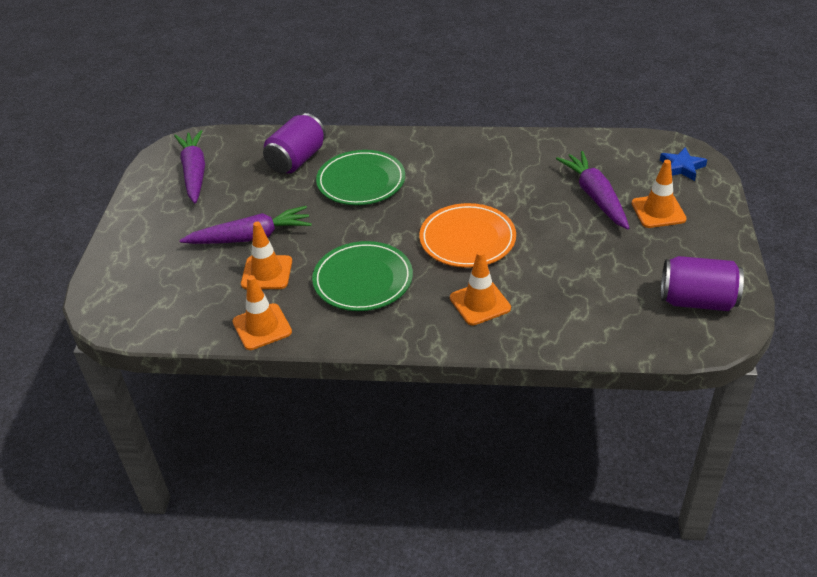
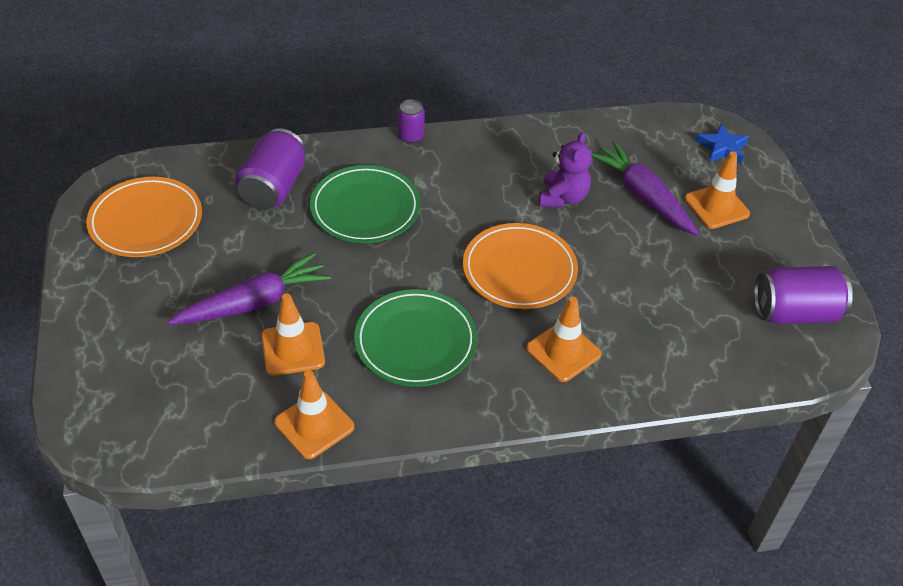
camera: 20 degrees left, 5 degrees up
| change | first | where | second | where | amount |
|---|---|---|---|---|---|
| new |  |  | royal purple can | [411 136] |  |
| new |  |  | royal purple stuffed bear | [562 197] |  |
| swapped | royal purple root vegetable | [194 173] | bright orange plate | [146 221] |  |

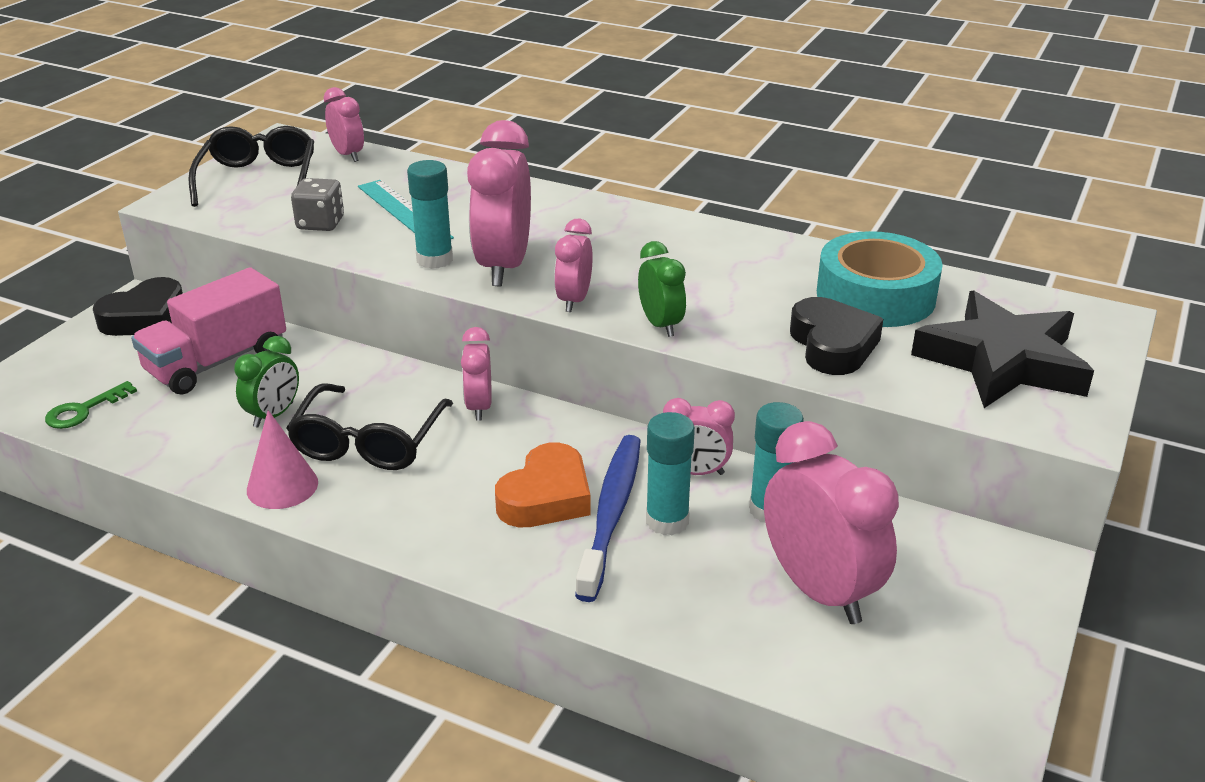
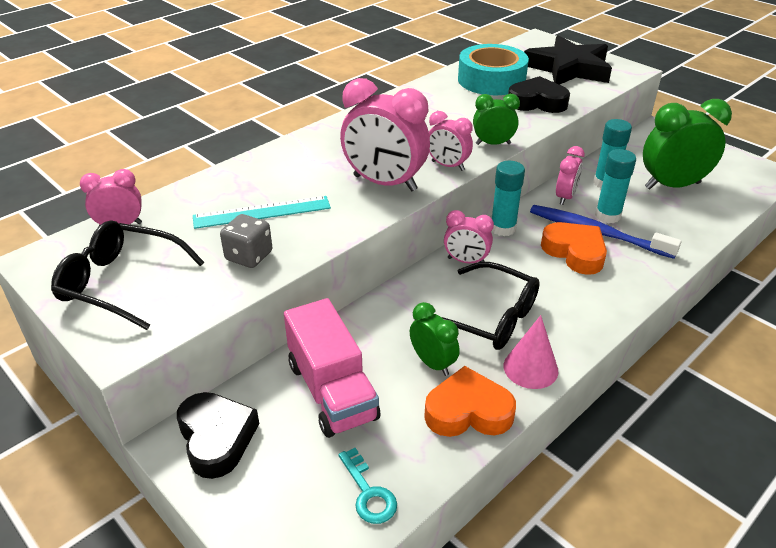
camera: 70 degrees left, 5 degrees up
| change | first | where | second | where | amount |
|---|---|---|---|---|---|
| new |  |  | bright orange heart | [468 411] |  |
| shifted | turquoise stick of glue | [434 259] |  | [503 228] |  |
| repainted | emerald door key | [83 410] | turquoise door key | [368 493] |  |
| repainted | pink clock | [819 590] | emerald clock | [672 185] |  |

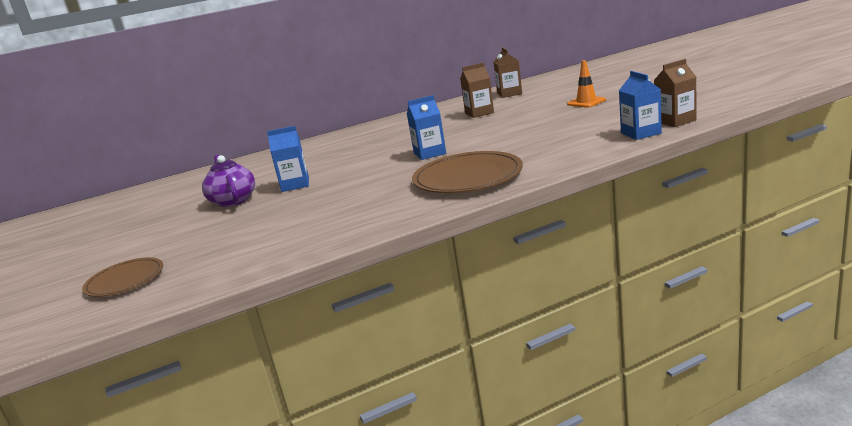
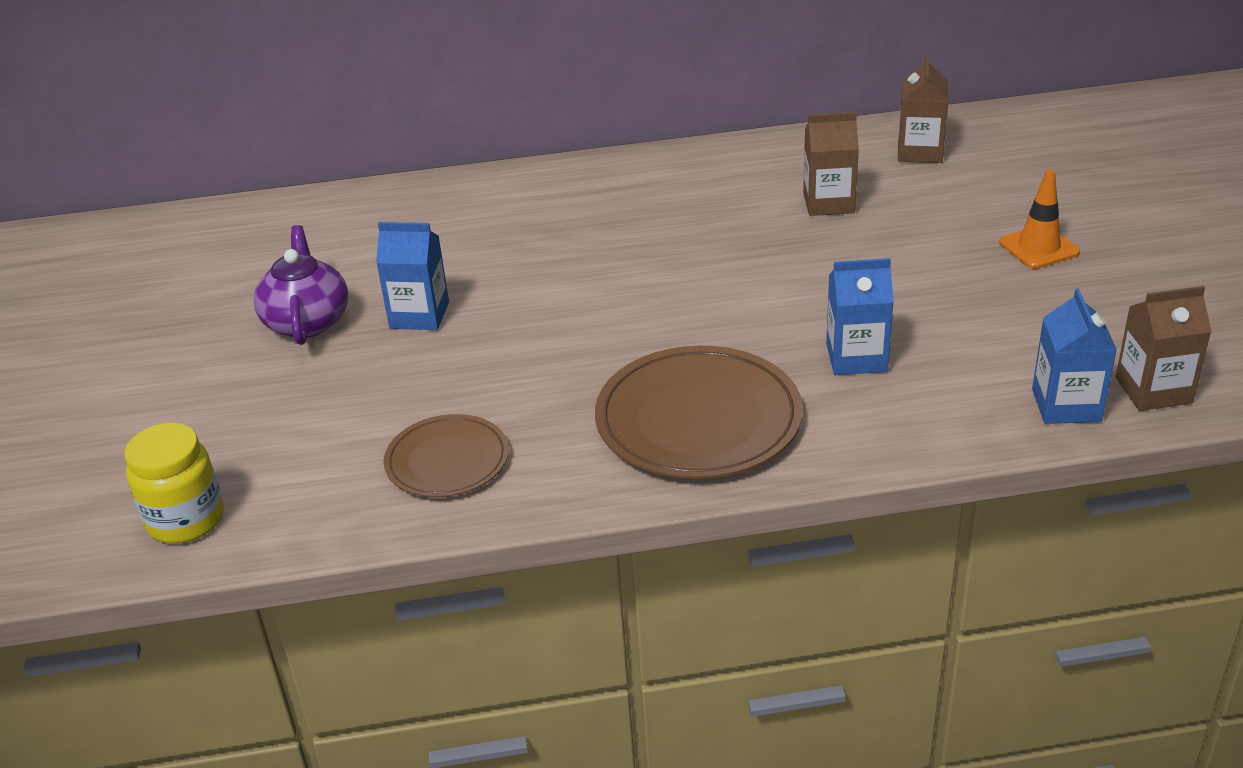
camera: 15 degrees right, 15 degrees up
| change | first | where | second | where | amount |
|---|---|---|---|---|---|
| new |  |  | bright yellow jar | [186 520] |  |
| shifted | brown plate | [125 280] |  | [447 460] |  |
| shifted | royal blue carton | [430 153] |  | [856 357] |  |

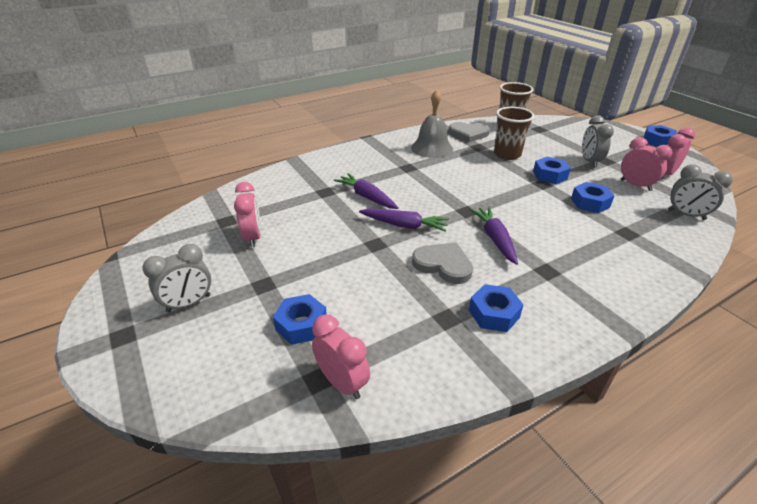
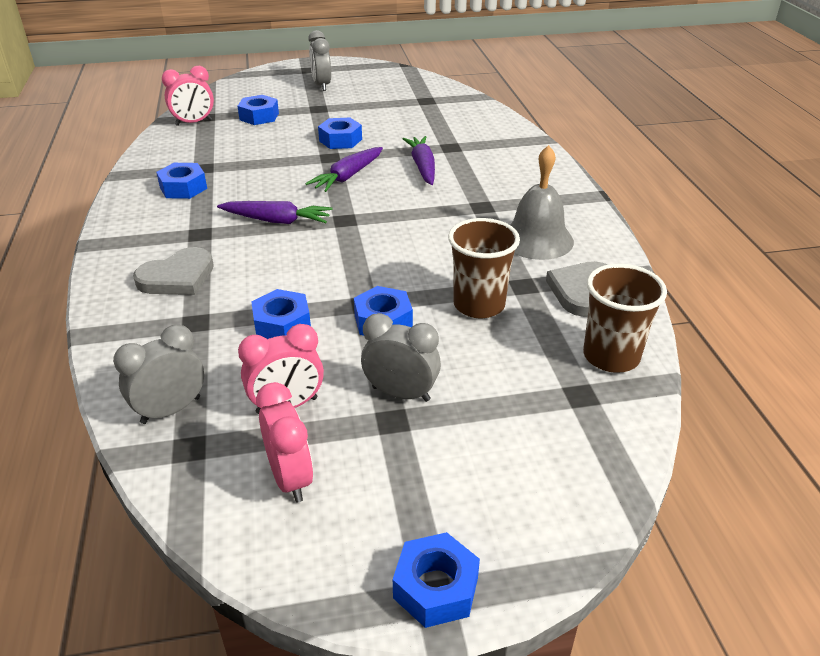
camera: 110 degrees right, 0 degrees up
| change | first | where | second | where | amount |
|---|---|---|---|---|---|
| gone | pink clock | [253 237] |  |  |  |
| new |  |  | royal blue hexagon nut | [340 140] |  |
| shifted | ash-grey heart | [443 265] |  | [177 277] |  |
| rotated | royal purple root vegetable | [366 197] |  | [422 167] | 75 degrees counterclockwise |

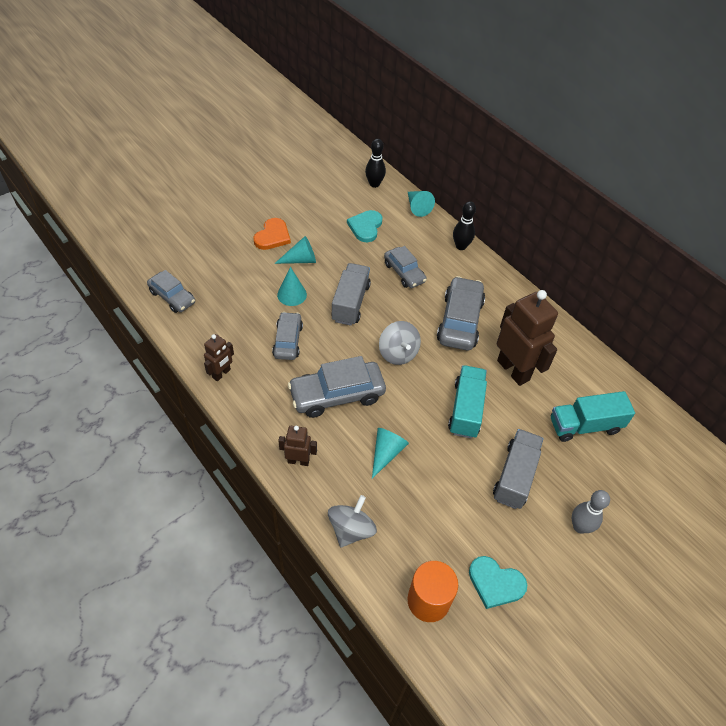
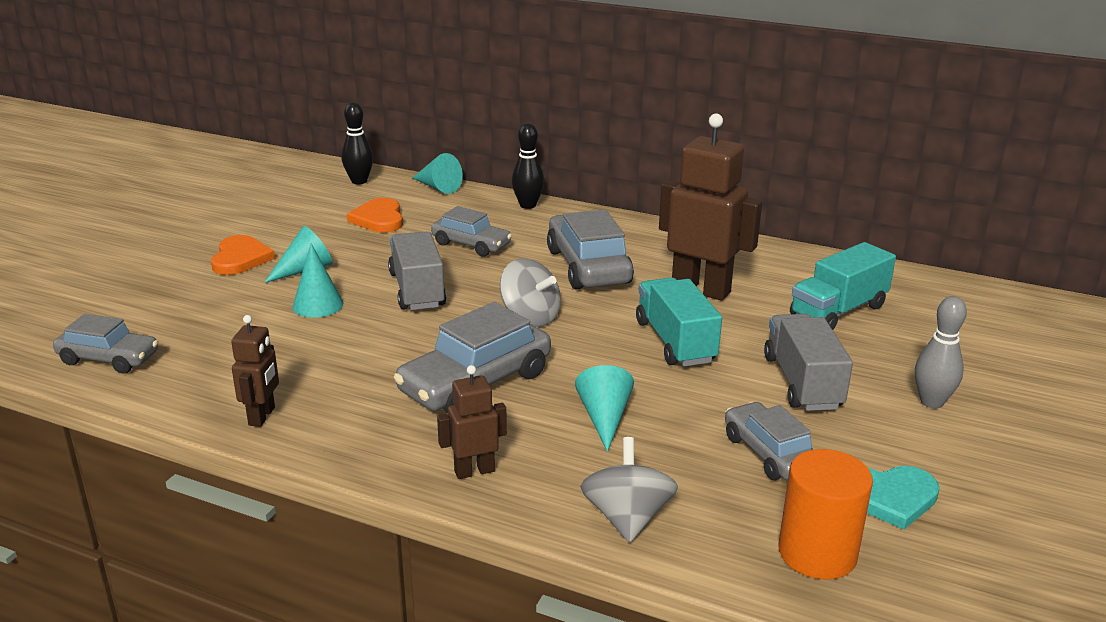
camera: 25 degrees left, 25 degrees down
| change | first | where | second | where | amount |
|---|---|---|---|---|---|
| shifted | ash-grey automobile | [288 341] |  | [769 453] |  |
| repainted | turquoise heart | [365 227] | bright orange heart | [379 219] |  |

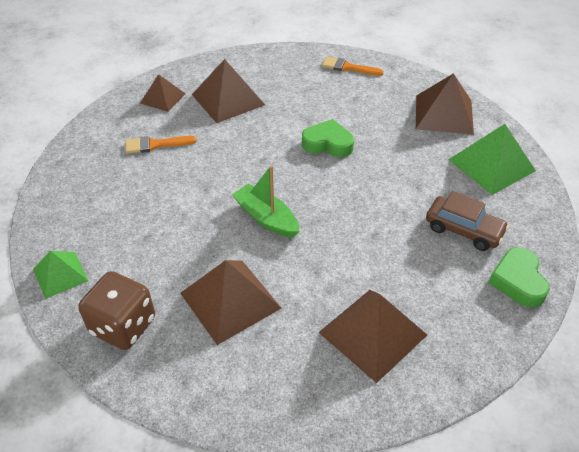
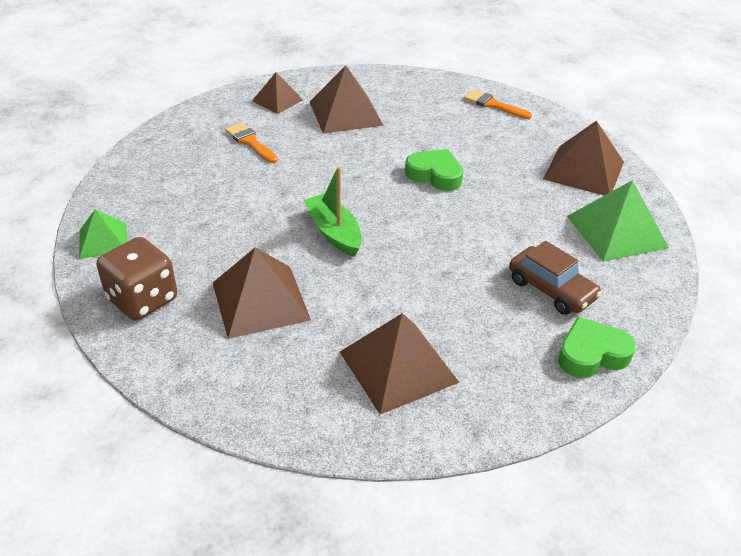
camera: 15 degrees right, 5 degrees down
| change | first | where | second | where | amount |
|---|---|---|---|---|---|
| rotated | bright orange paint brush | [155 145] |  | [250 142] | 45 degrees clockwise |
| rotated | emerald heart | [518 281] |  | [591 354] | 60 degrees clockwise |

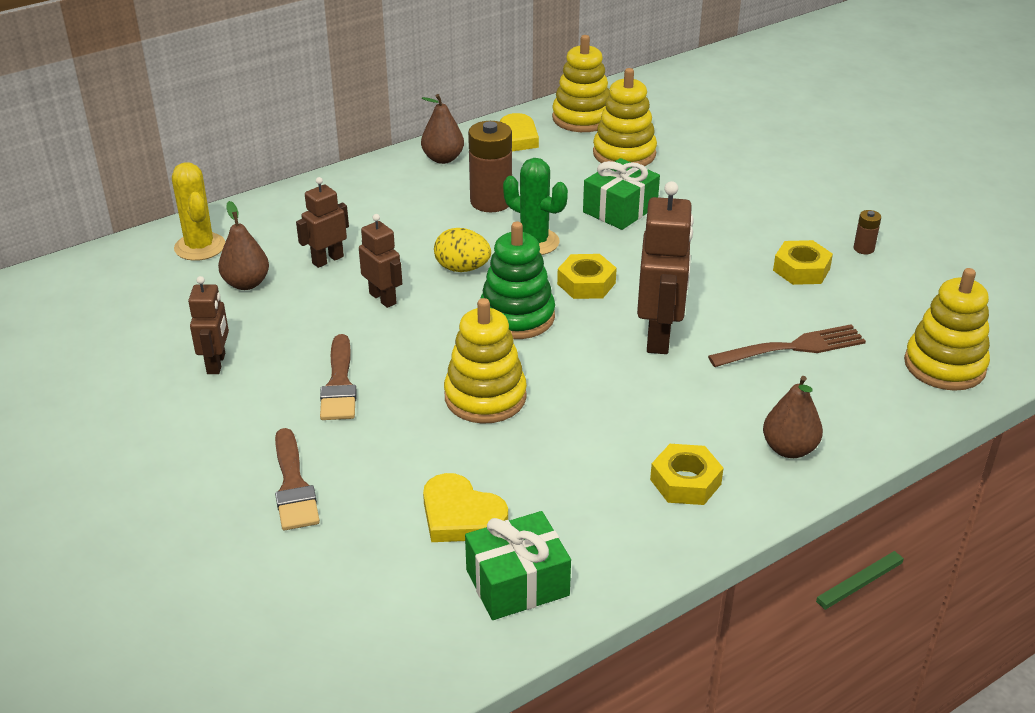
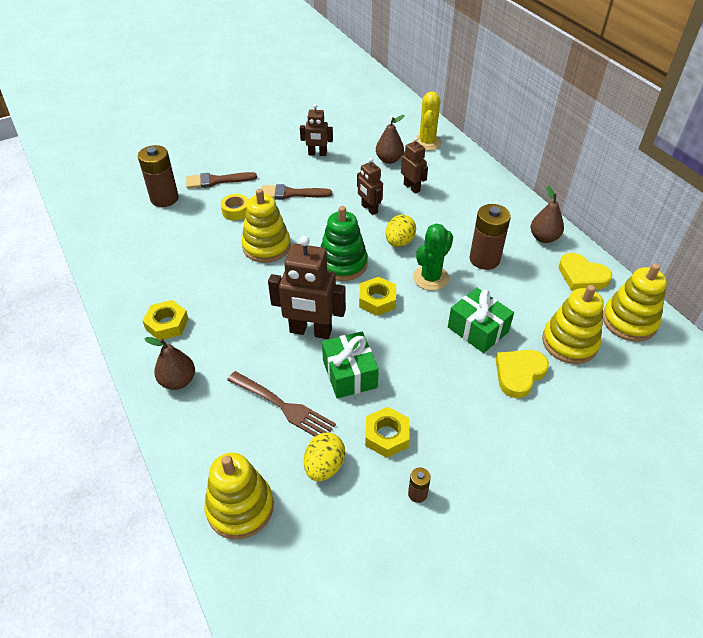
camera: 95 degrees right, 10 degrees up
| change | first | where | second | where | amount |
|---|---|---|---|---|---|
| new |  |  | brown battery | [164 198] |  |
| new |  |  | bright yellow sticky tape | [236 211] |  |
| new |  |  | bright yellow egg | [324 466] |  |
| shifted | bright yellow heart | [461 515] |  | [519 374] |  |
| shifted | emerald present | [517 583] |  | [349 374] |  |
| rotated | bright yellow prickly plant | [200 247] |  | [427 142] | 60 degrees counterclockwise |
| rotated | brown robot figure | [383 298] |  | [369 209] | 90 degrees clockwise |
| rotated | brown table fork | [793 347] |  | [283 407] | 45 degrees counterclockwise |

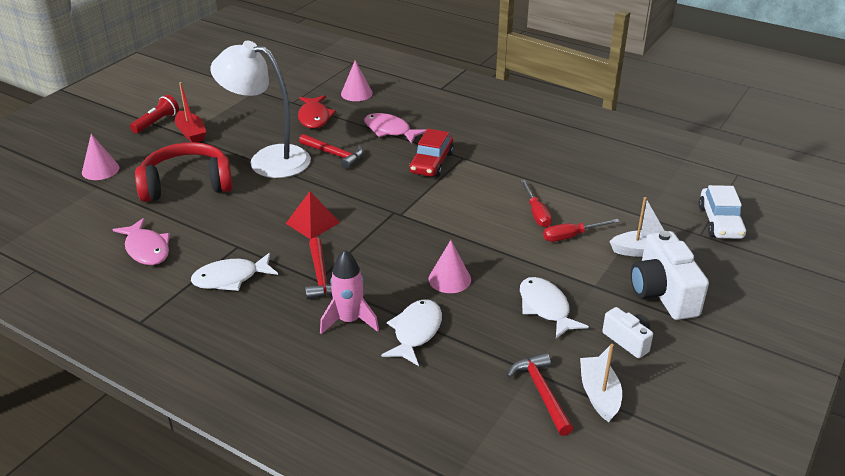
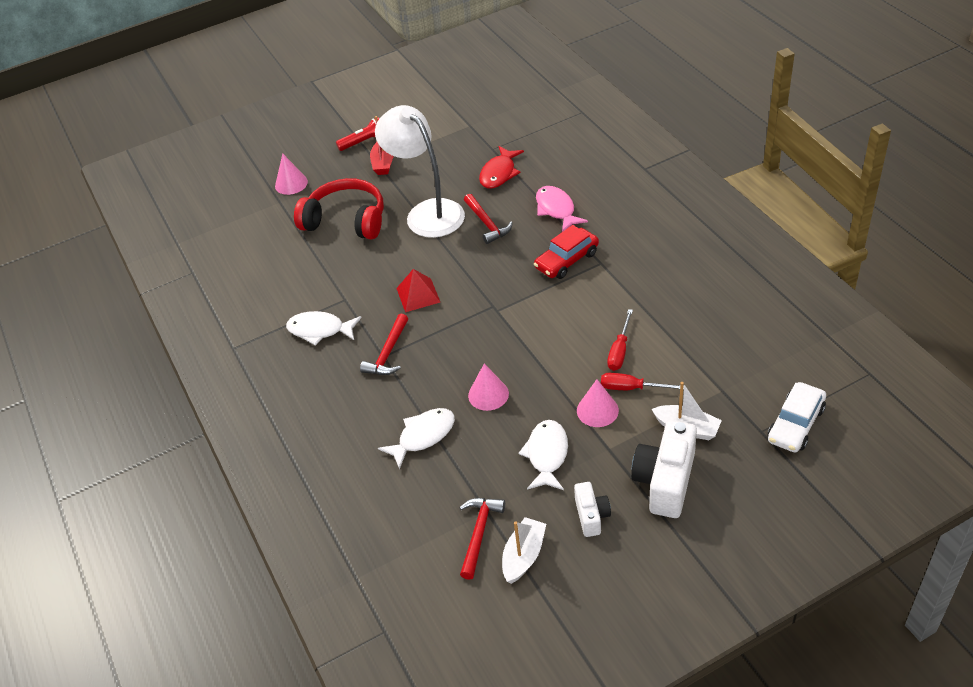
camera: 35 degrees right, 10 degrees up
| change | first | where | second | where | amount |
|---|---|---|---|---|---|
| gone | pink fish figure | [146 249] |  |  |  |
| gone | pink rocket | [349 321] |  |  |  |
| shifted | pink solid cone | [356 93] |  | [597 410] |  |

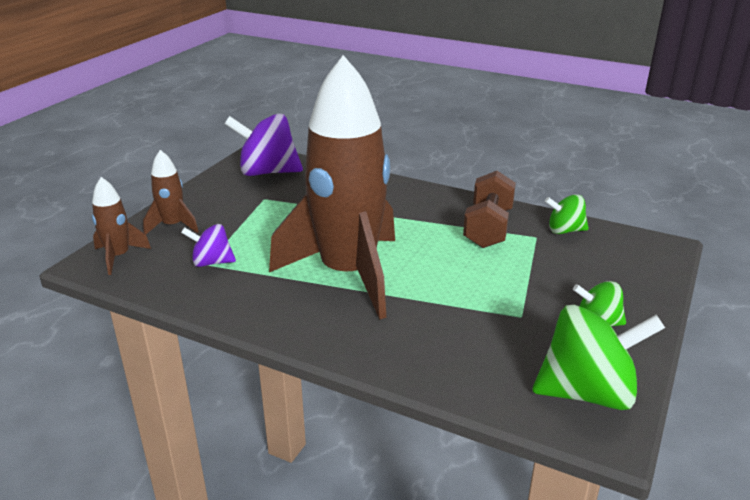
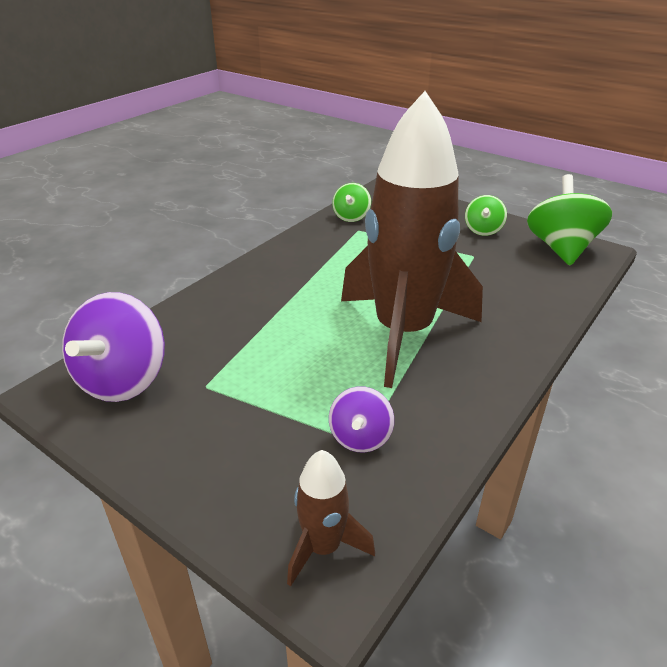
camera: 80 degrees left, 5 degrees up
| change | first | where | second | where | amount |
|---|---|---|---|---|---|
| gone | brown rocket | [173 226] |  |  |  |
| gone | brown dumbbell | [488 228] |  |  |  |

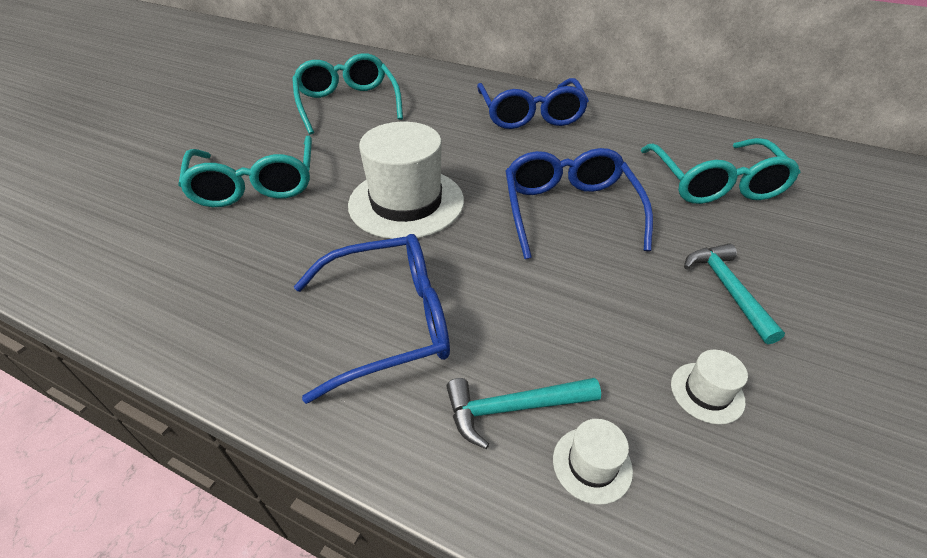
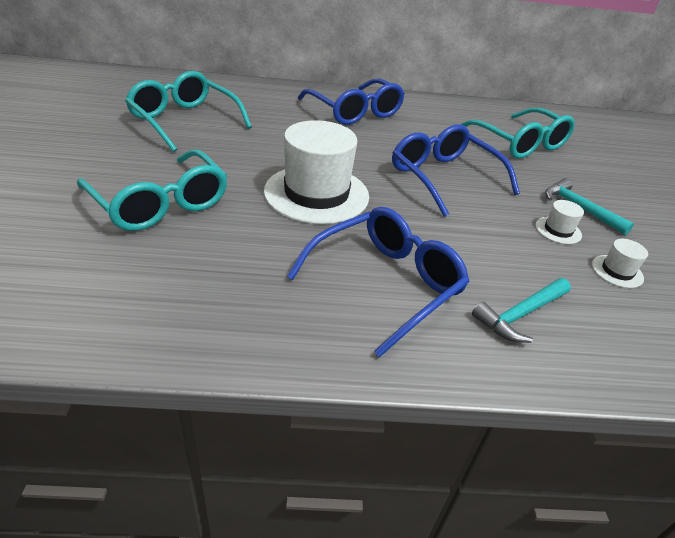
camera: 30 degrees left, 5 degrees down
| change | first | where | second | where | amount |
|---|---|---|---|---|---|
| shifted | pure white top hat | [592 464] |  | [558 230] |  |

